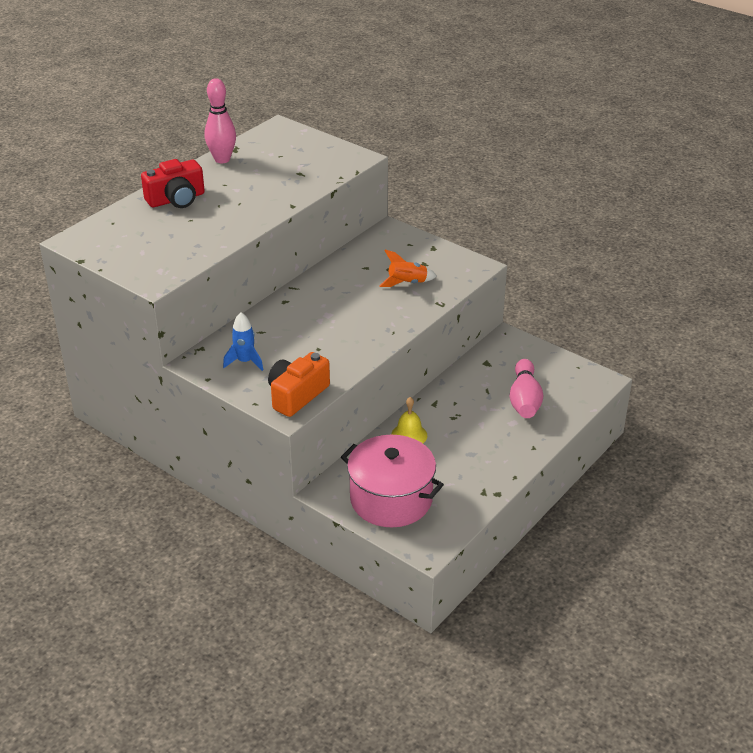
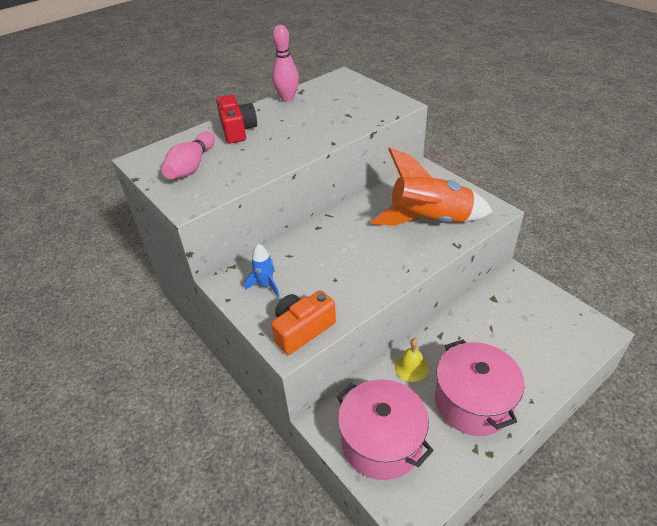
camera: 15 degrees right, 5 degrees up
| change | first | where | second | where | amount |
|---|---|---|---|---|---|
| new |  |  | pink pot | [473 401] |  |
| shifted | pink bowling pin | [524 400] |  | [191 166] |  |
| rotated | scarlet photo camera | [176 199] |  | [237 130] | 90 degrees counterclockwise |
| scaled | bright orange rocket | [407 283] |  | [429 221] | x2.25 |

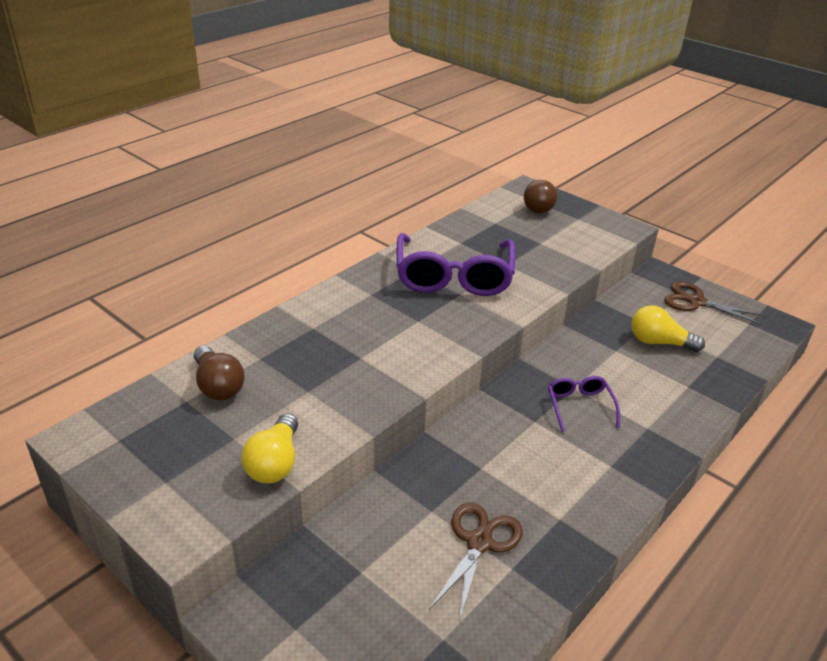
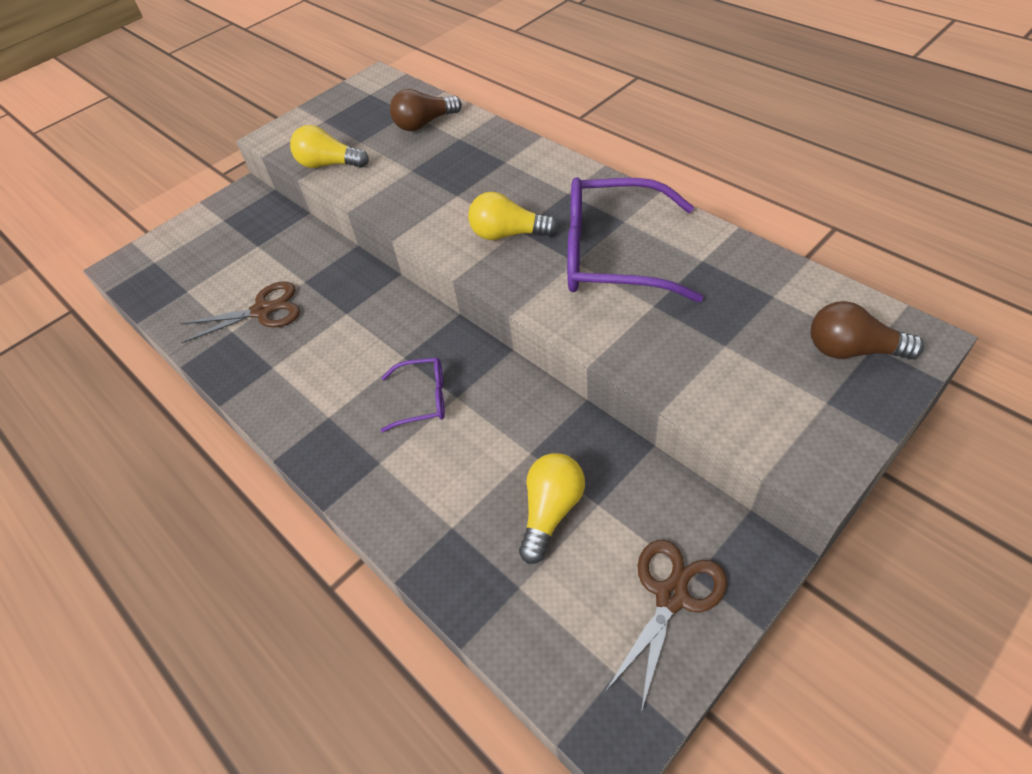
camera: 100 degrees right, 15 degrees up
| change | first | where | second | where | amount |
|---|---|---|---|---|---|
| new |  |  | bright yellow bulb | [508 234] |  |
| rotated | brown pair of scissors | [479 542] |  | [263 311] | 45 degrees counterclockwise |

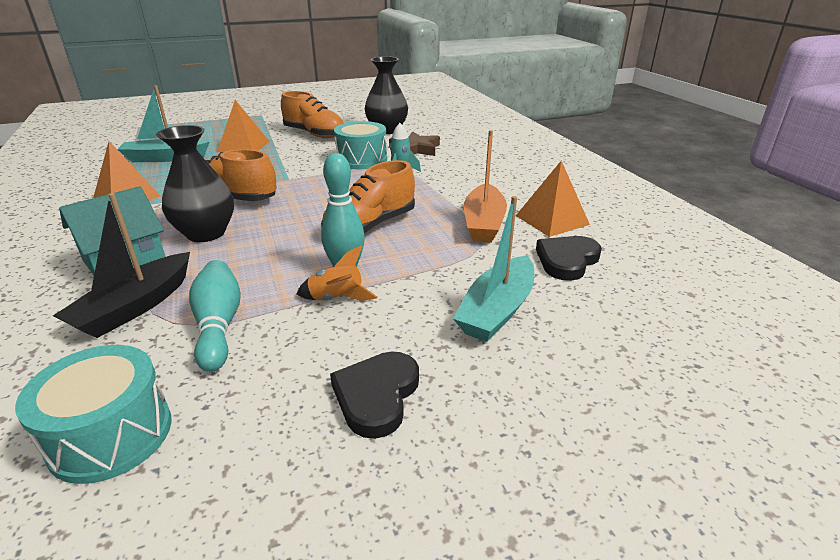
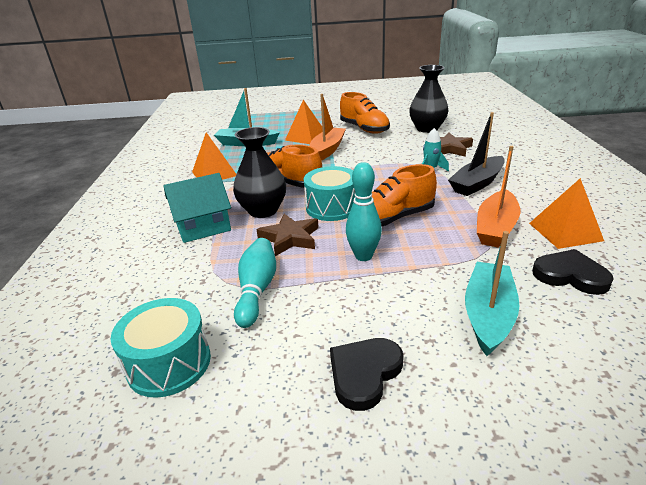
camera: 20 degrees right, 0 degrees up
| change | first | where | second | where | amount |
|---|---|---|---|---|---|
| gone | bright orange rocket | [337 298] |  |  |  |
| new |  |  | brown star shape | [290 238] |  |
| new |  |  | bright orange boat | [327 150] |  |
| shifted | black boat | [135 307] |  | [477 183] |  |
| shifted | turquoise snare drum | [362 160] |  | [332 207] |  |
| rotated | turquoise boat | [497 310] |  | [488 314] | 150 degrees clockwise |
| rotated | black heart | [567 260] |  | [570 275] | 60 degrees clockwise |

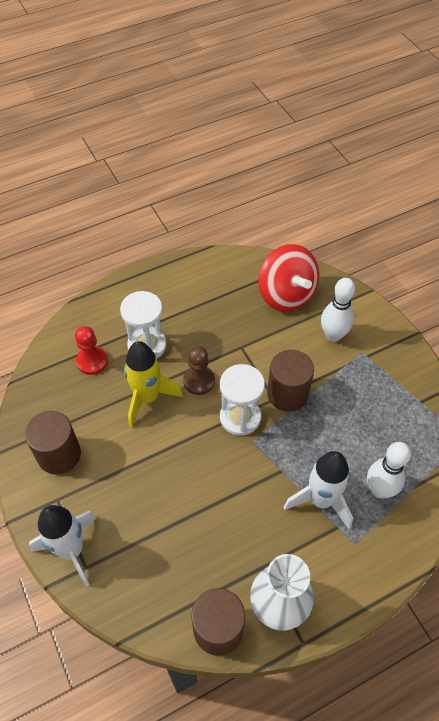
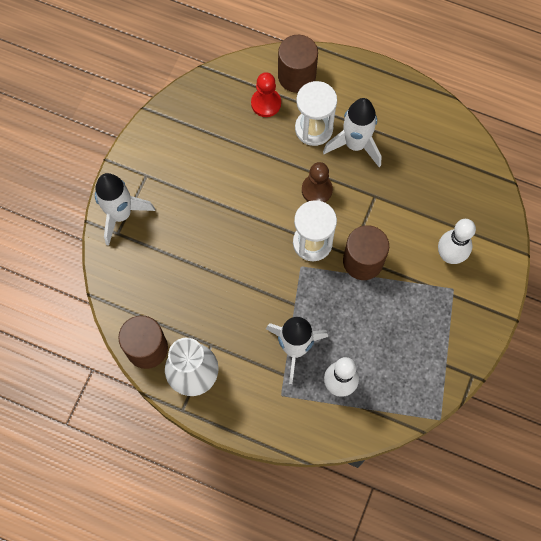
camera: 50 degrees right, 15 degrees up
| change | first | where | second | where | amount |
|---|---|---|---|---|---|
| gone | bright yellow rocket | [147 398] |  |  |  |
| gone | scarlet spinning top | [286 295] |  |  |  |
| new |  |  | pure white rocket | [355 145] |  |
| shifted | brown cylinder shape | [59 455] |  | [296 76] |  |

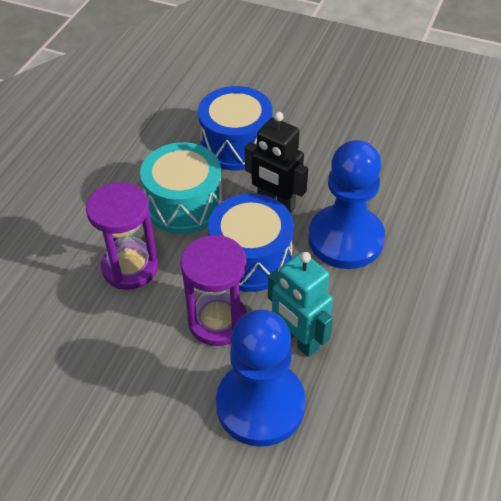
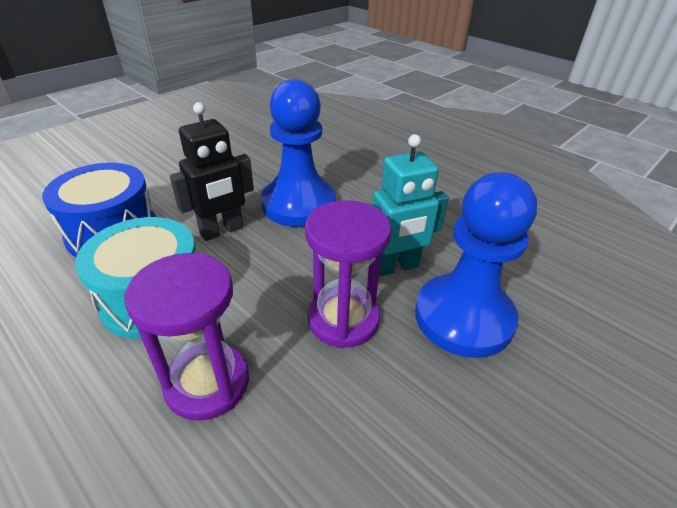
camera: 70 degrees left, 10 degrees down
| change | first | where | second | where | amount |
|---|---|---|---|---|---|
| gone | royal blue snare drum | [251 258] |  |  |  |

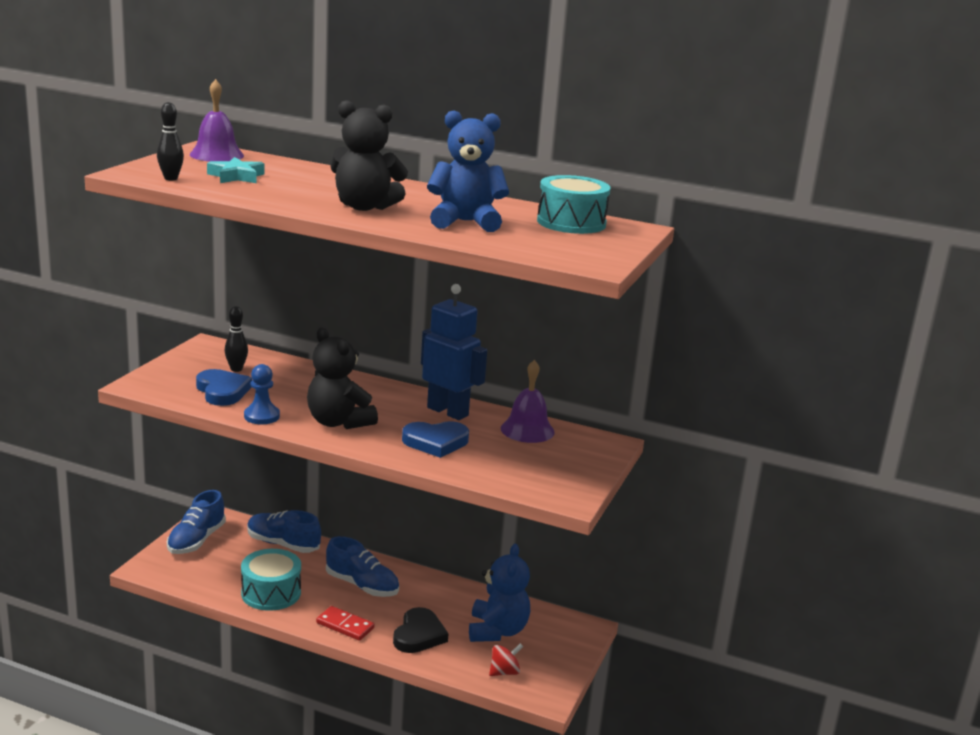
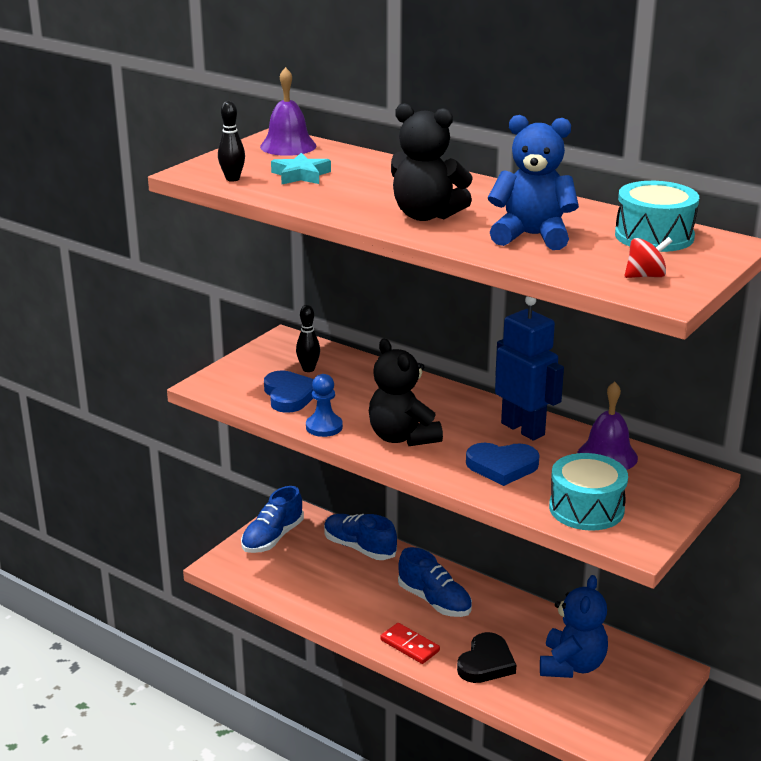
camera: 15 degrees right, 5 degrees up
| change | first | where | second | where | amount |
|---|---|---|---|---|---|
| shifted | turquoise snare drum | [271 593] |  | [586 508] |  |
| shifted | scarlet spinning top | [504 672] |  | [645 276] |  |

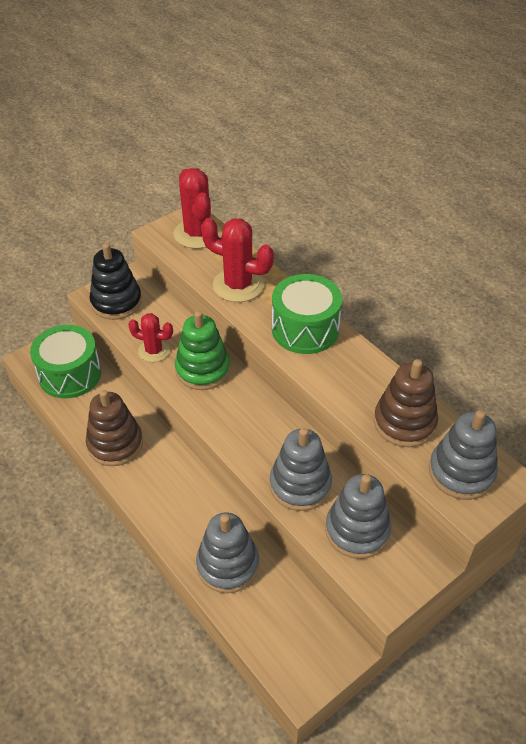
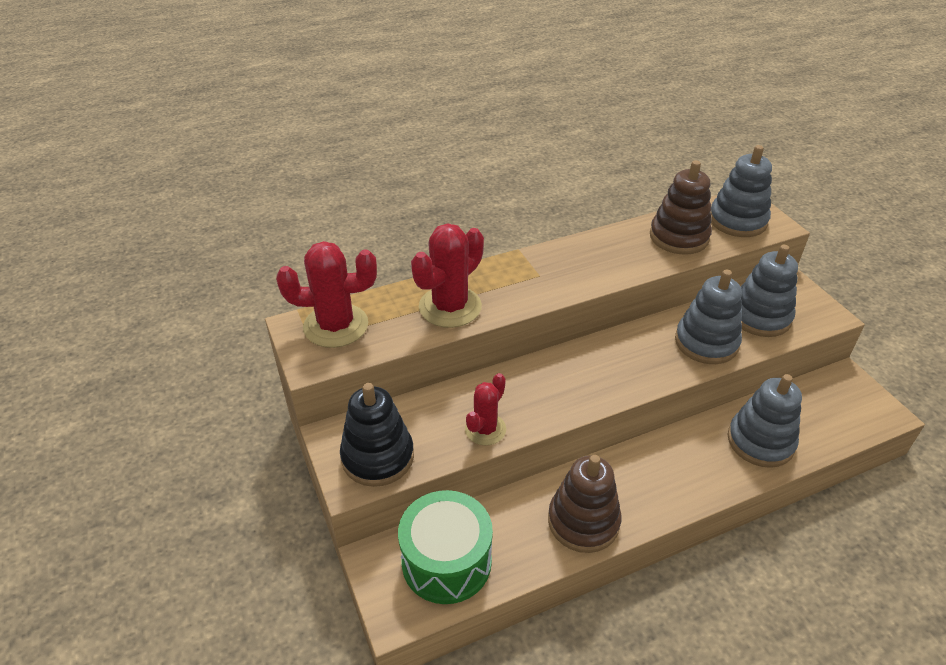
camera: 75 degrees left, 5 degrees down
| change | first | where | second | where | amount |
|---|---|---|---|---|---|
| gone | emerald ring stacker | [203 370] |  |  |  |
| gone | emerald snare drum | [305 329] |  |  |  |

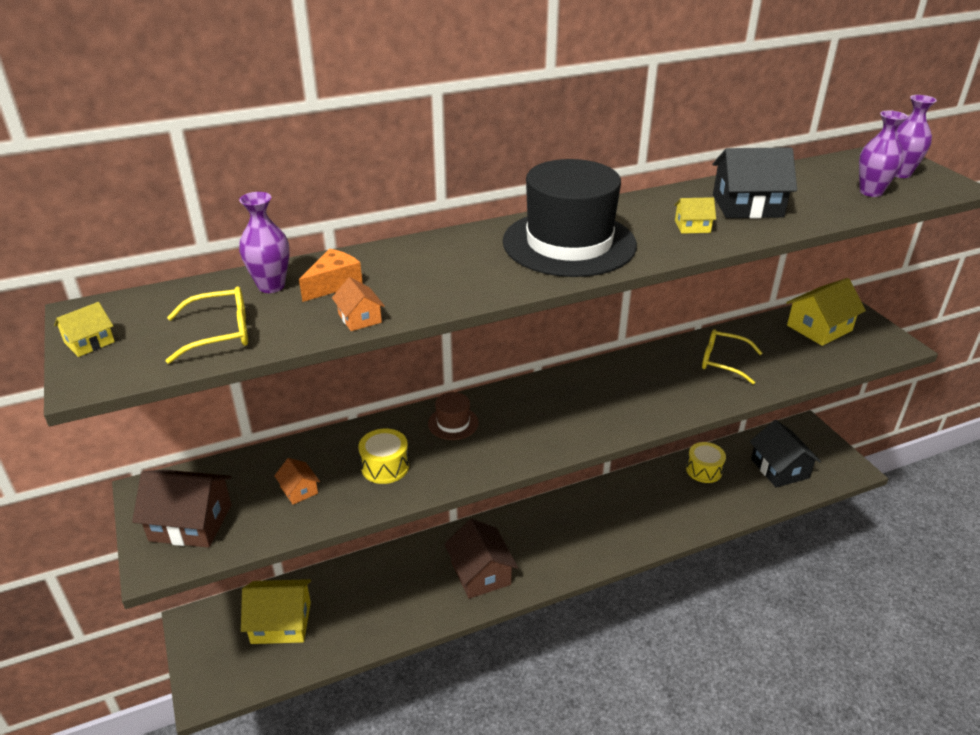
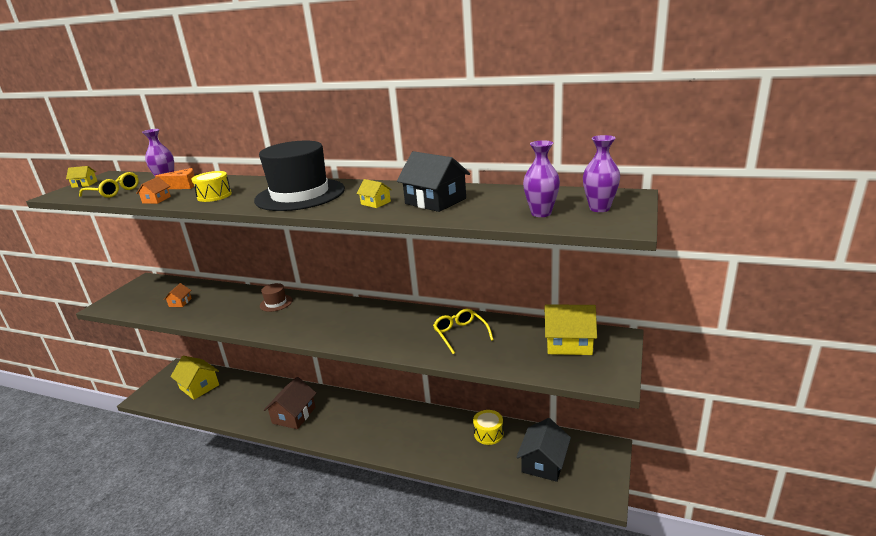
camera: 45 degrees right, 10 degrees down
| change | first | where | second | where | amount |
|---|---|---|---|---|---|
| gone | brown cottage | [191 522] |  |  |  |
| shifted | bright yellow snare drum | [385 466] |  | [214 196] |  |

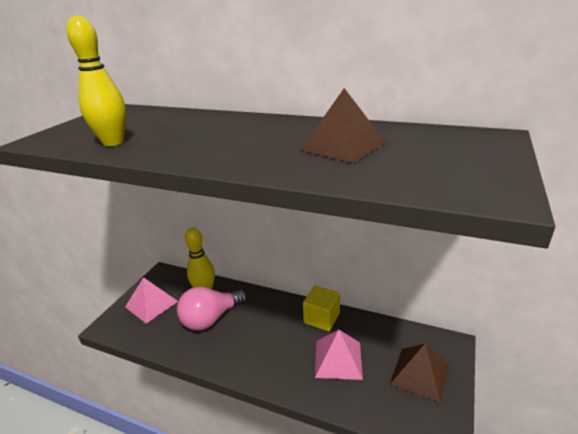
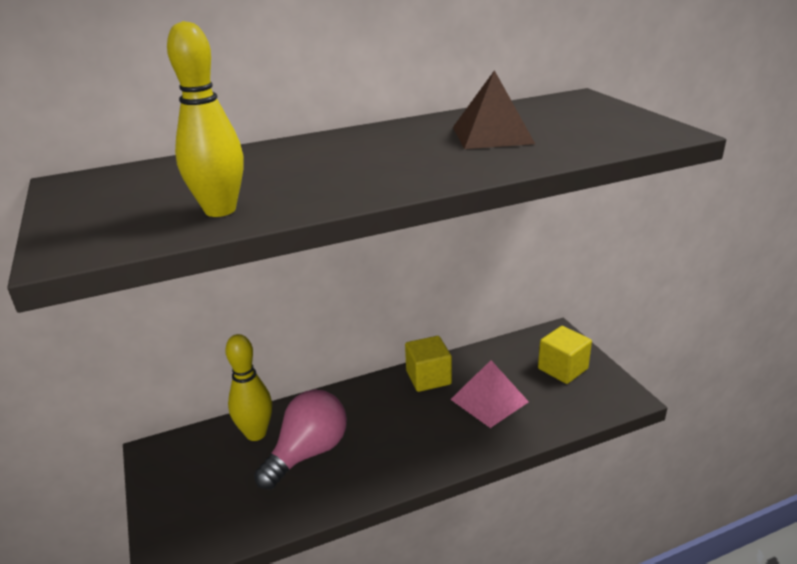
camera: 45 degrees left, 0 degrees up
| change | first | where | second | where | amount |
|---|---|---|---|---|---|
| gone | pink pyramid shape | [151 304] |  |  |  |
| swapped | brown pyramid shape | [420 374] | bright yellow solid cube | [562 369] |  |
| rotated | pink bulb | [211 319] |  | [308 453] | 150 degrees counterclockwise |

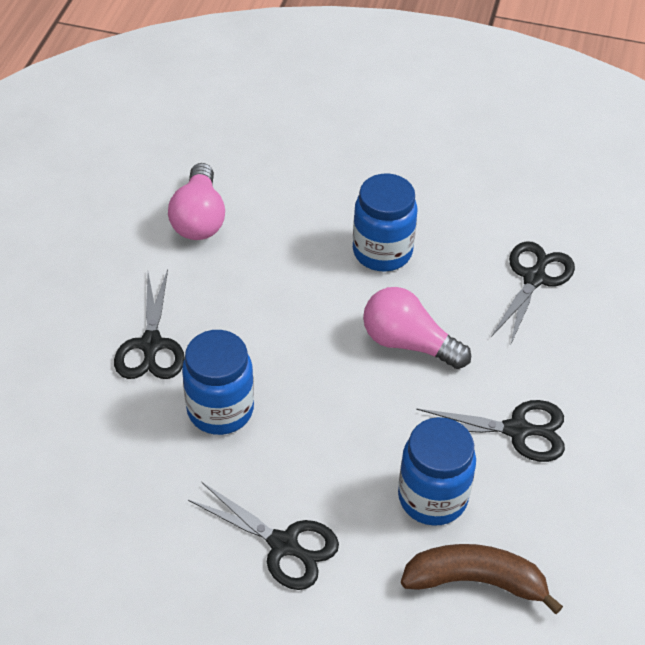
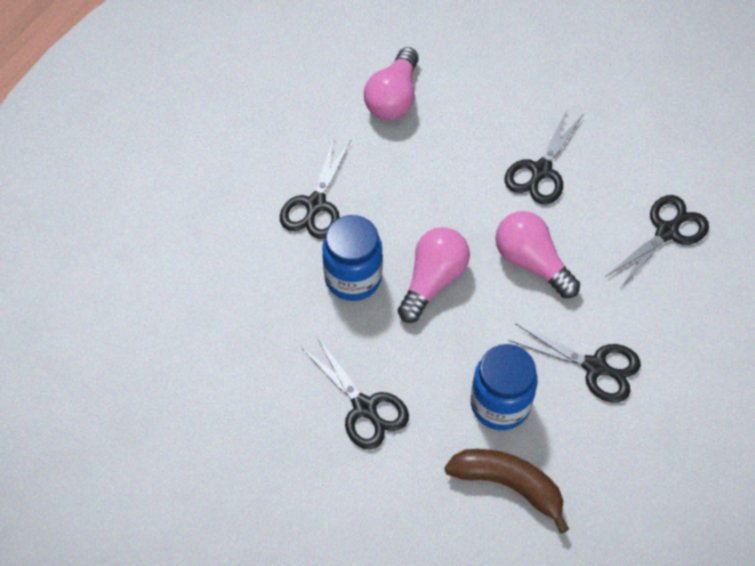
camera: 20 degrees right, 10 degrees up
| change | first | where | second | where | amount |
|---|---|---|---|---|---|
| new |  |  | pink bulb | [433 280] |  |
| swapped | royal blue jar | [382 252] | black pair of scissors | [541 171] |  |

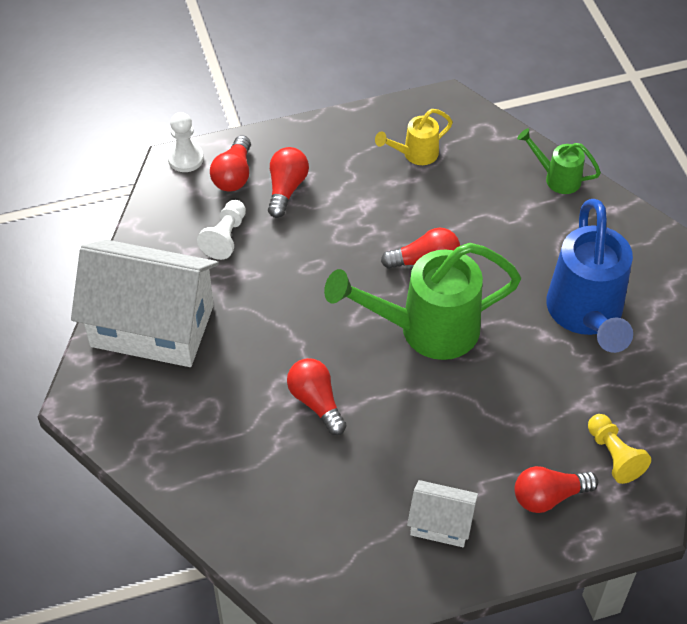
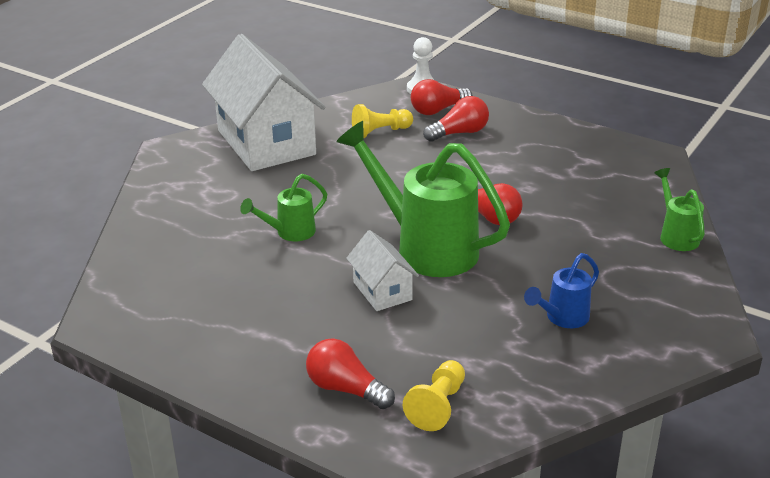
camera: 50 degrees right, 20 degrees down
| change | first | where | second | where | amount |
|---|---|---|---|---|---|
| gone | bright yellow watering can | [415 154] |  |  |  |
| shifted | pure white cottage | [441 523] |  | [382 291] |  |
| swapped | scarlet bulb | [316 402] | emerald watering can | [289 233] |  |
| repainted | pure white pawn | [225 237] | bright yellow pawn | [380 132] |  |
| scaled | royal blue watering can | [586 316] |  | [562 318] | x0.49 |

